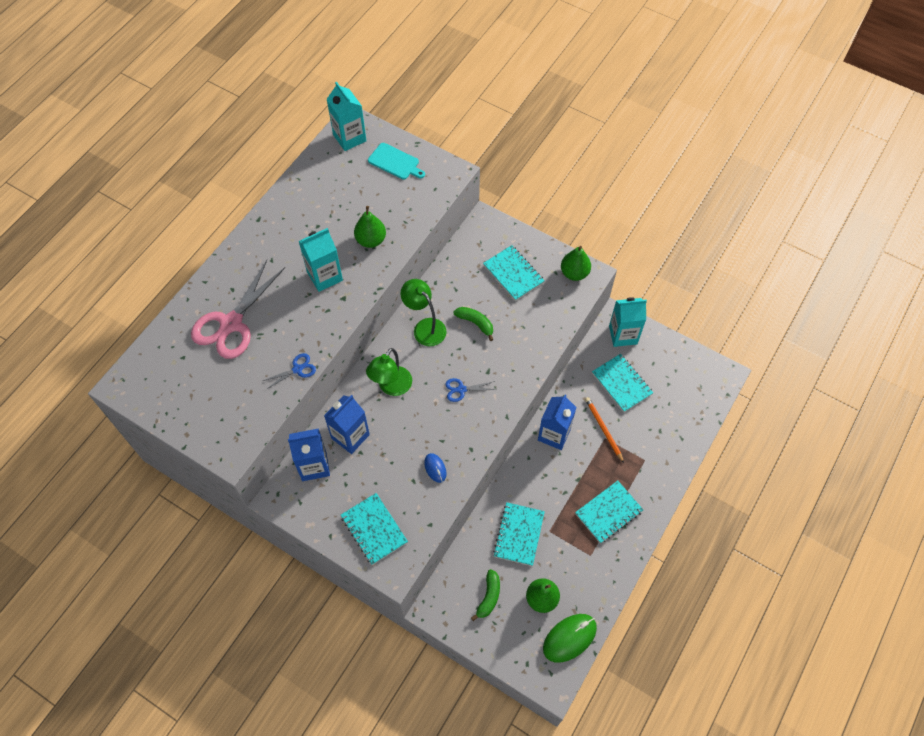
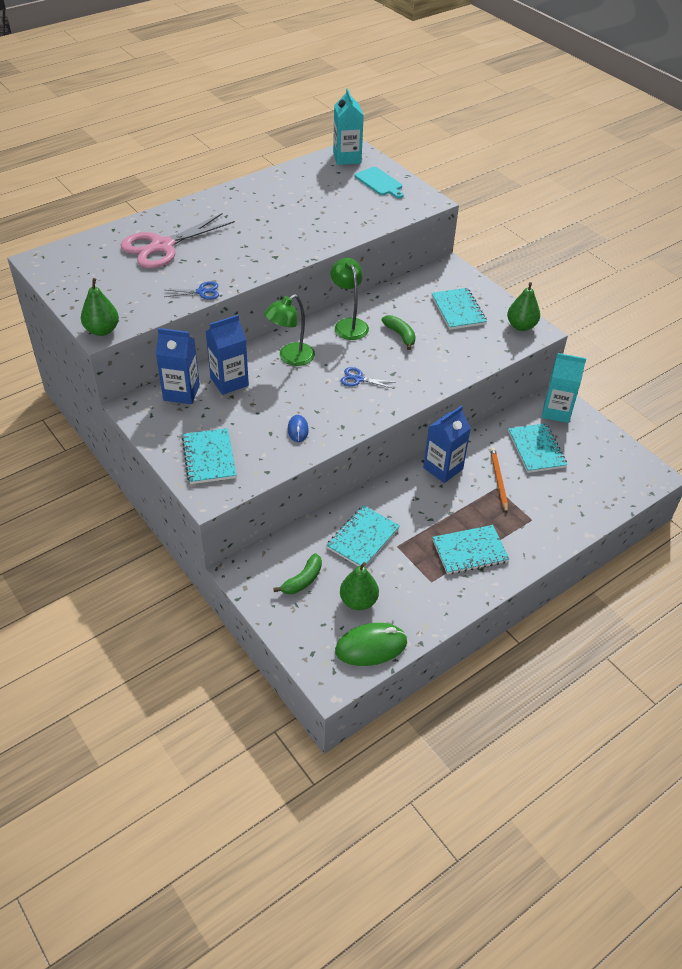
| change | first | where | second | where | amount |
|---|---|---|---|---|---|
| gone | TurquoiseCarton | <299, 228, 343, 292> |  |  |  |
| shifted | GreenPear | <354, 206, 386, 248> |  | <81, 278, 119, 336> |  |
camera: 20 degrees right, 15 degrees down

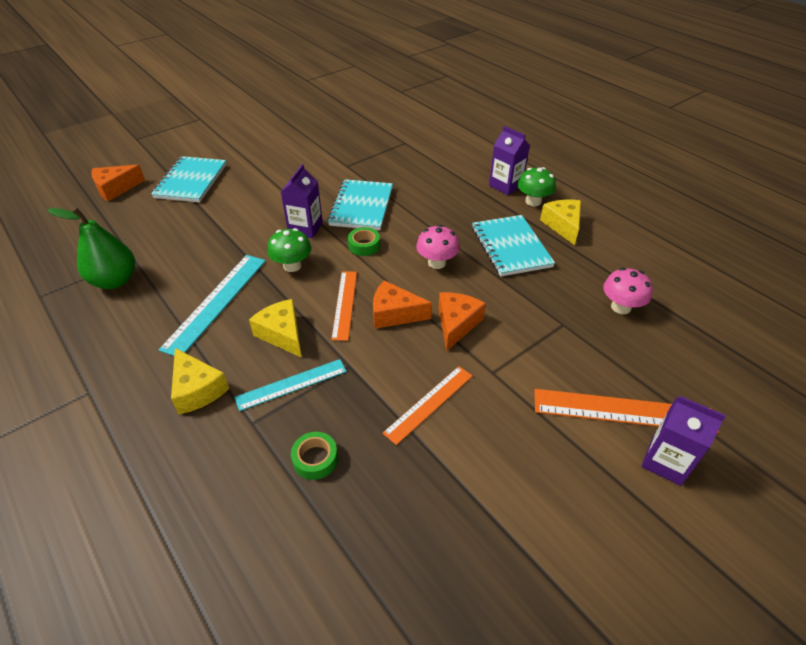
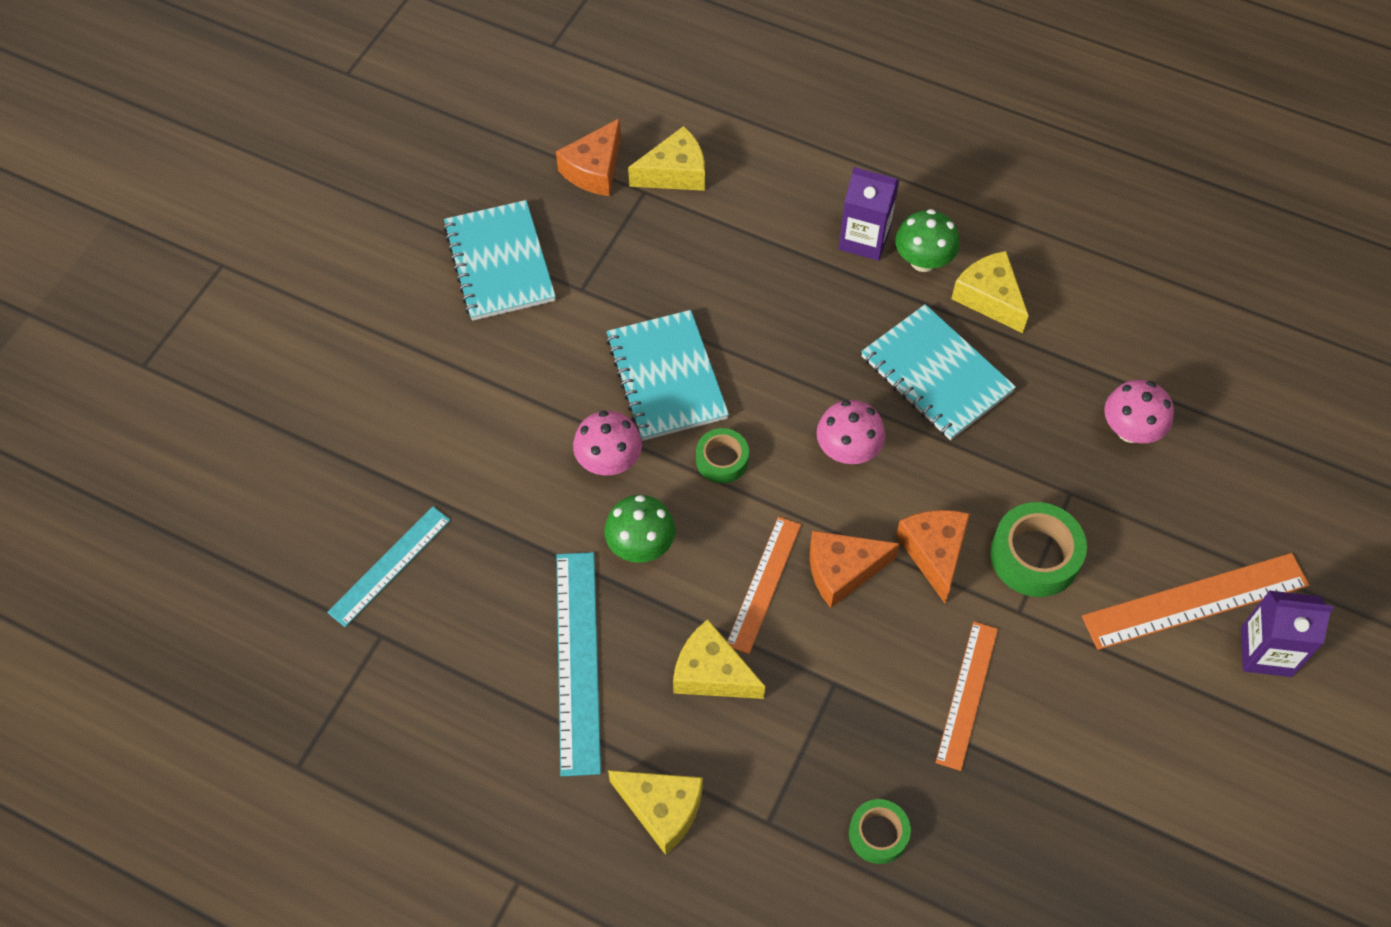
| change | first | where | second | where | amount |
|---|---|---|---|---|---|
| gone | GreenPear | <47, 207, 135, 289> |  |  |  |
| new |  |  | YellowCheese | <628, 126, 705, 191> |  |
| new |  |  | GreenTape | <990, 502, 1087, 597> |  |
| shifted | OrangeCheese | <91, 165, 145, 201> |  | <556, 118, 621, 196> |  |
| shifted | TurquoiseNotebook | <151, 156, 227, 202> |  | <443, 200, 556, 321> |  |
| shifted | TurquoiseRuler | <234, 359, 347, 411> |  | <327, 506, 451, 627> |  |
| swapped | PurpleCarton | <281, 164, 323, 239> | PinkMushroom | <573, 411, 642, 476> |  |
| rotated | OrangeRuler | <331, 271, 357, 341> |  | <727, 517, 801, 654> | 45 degrees clockwise |
camera: 25 degrees left, 15 degrees up

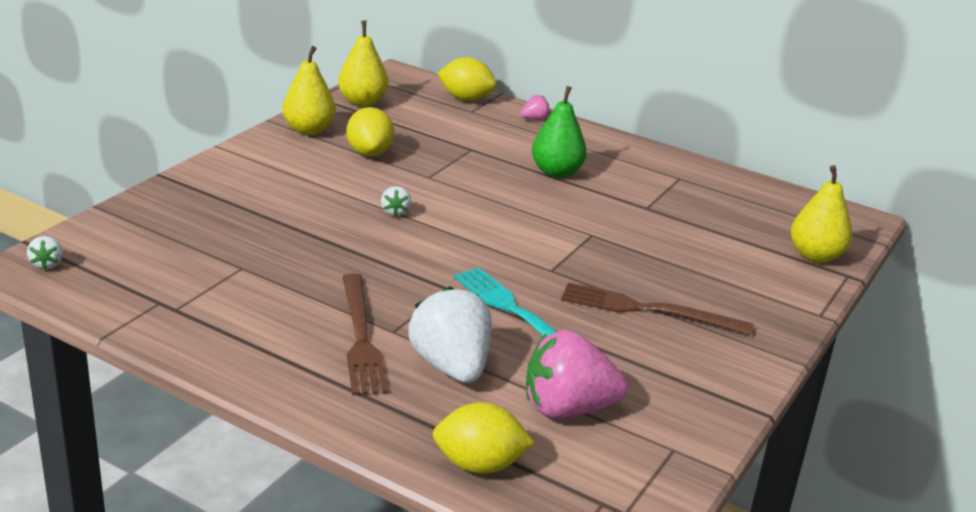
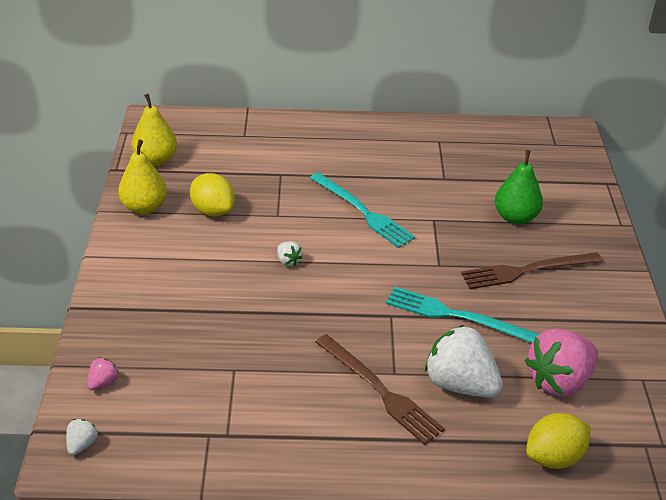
| change | first | where | second | where | amount |
|---|---|---|---|---|---|
| gone | YellowLemon | <437, 57, 497, 101> |  |  |  |
| gone | YellowPear | <791, 165, 853, 263> |  |  |  |
| new |  |  | TurquoiseFork | <310, 172, 415, 248> |  |
| shifted | PinkStrawberry | <520, 95, 550, 120> |  | <87, 357, 119, 390> |  |
| shifted | GreenPear | <532, 86, 587, 178> |  | <495, 150, 543, 224> |  |
| rotated | WhiteStrawberry | <27, 236, 63, 269> |  | <66, 419, 98, 455> | 120 degrees counterclockwise |
camera: 30 degrees left, 10 degrees up

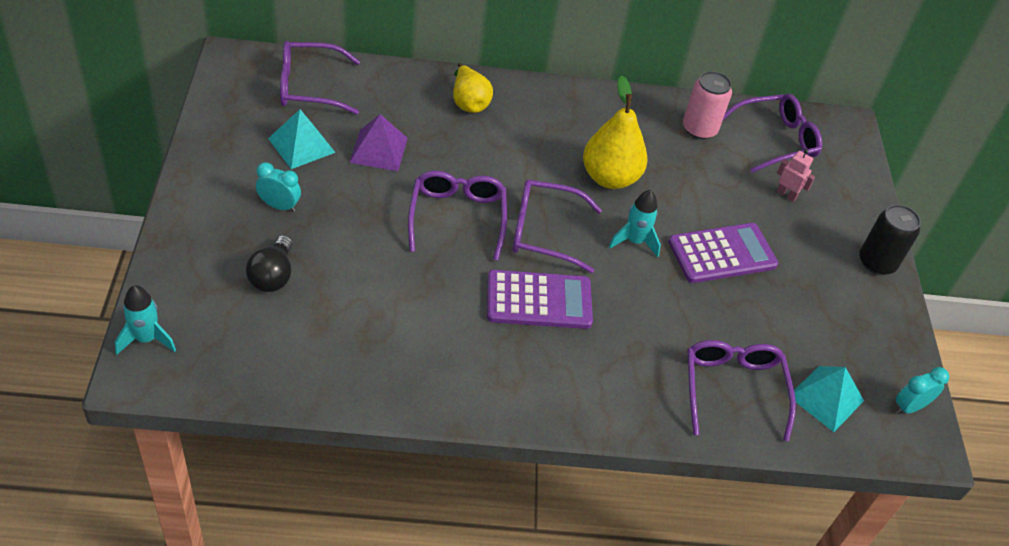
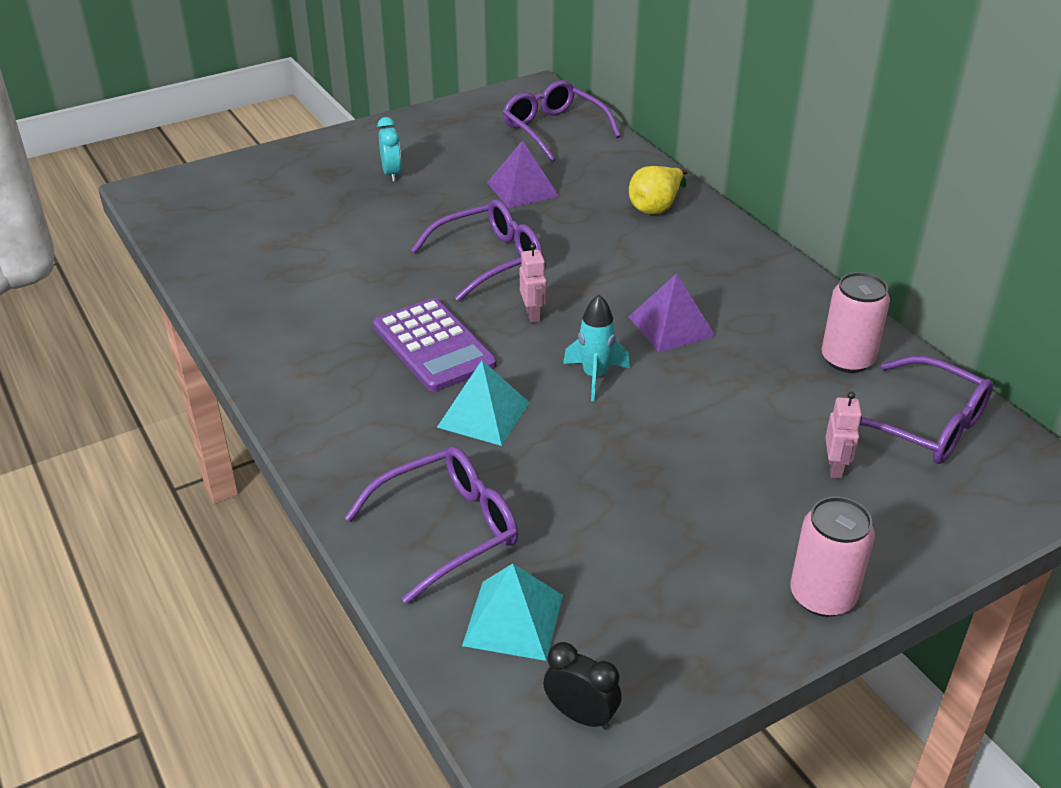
| change | first | where | second | where | amount |
|---|---|---|---|---|---|
| gone | TurquoiseRocket | <115, 285, 176, 355> |  |  |  |
| gone | BlackLightBulb | <246, 235, 292, 292> |  |  |  |
| gone | PurpleCalculator | <668, 223, 778, 283> |  |  |  |
| shifted | TurquoisePyramid | <268, 109, 336, 169> |  | <437, 360, 530, 446> |  |
| swapped | PurpleGlasses | <512, 180, 602, 273> | PinkRobot | <520, 243, 547, 323> |  |
| swapped | YellowPear | <583, 75, 648, 189> | PurplePyramid | <628, 273, 716, 352> |  |
| repainted | BlackCan | <859, 204, 921, 275> | PinkCan | <790, 496, 875, 617> |  |
| repainted | TurquoiseClock | <895, 367, 949, 414> | BlackClock | <543, 642, 621, 730> |  |
camera: 65 degrees right, 10 degrees down

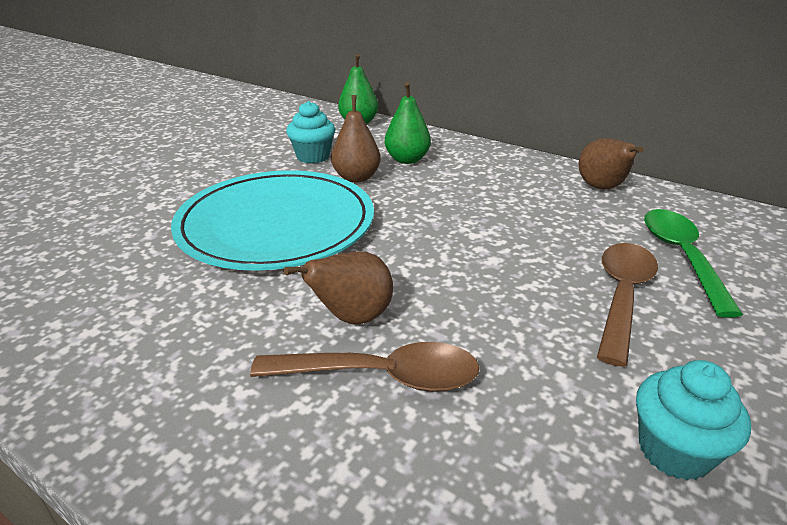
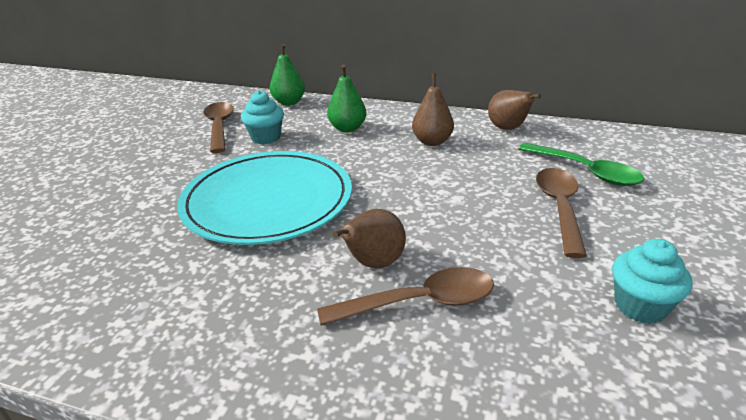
| change | first | where | second | where | amount |
|---|---|---|---|---|---|
| new |  |  | BrownSpoon | <203, 102, 234, 153> |  |
| shifted | BrownPear | <331, 95, 381, 183> |  | <412, 73, 454, 146> |  |
| rotated | GreenSpoon | <644, 209, 743, 318> |  | <518, 143, 645, 186> | 150 degrees clockwise |
camera: 15 degrees left, 0 degrees up

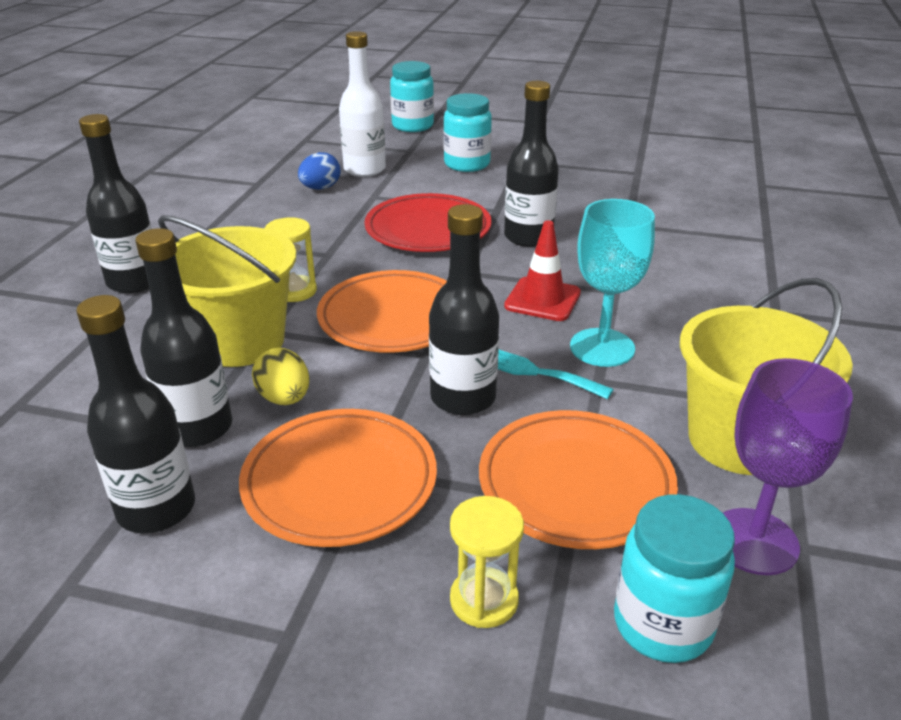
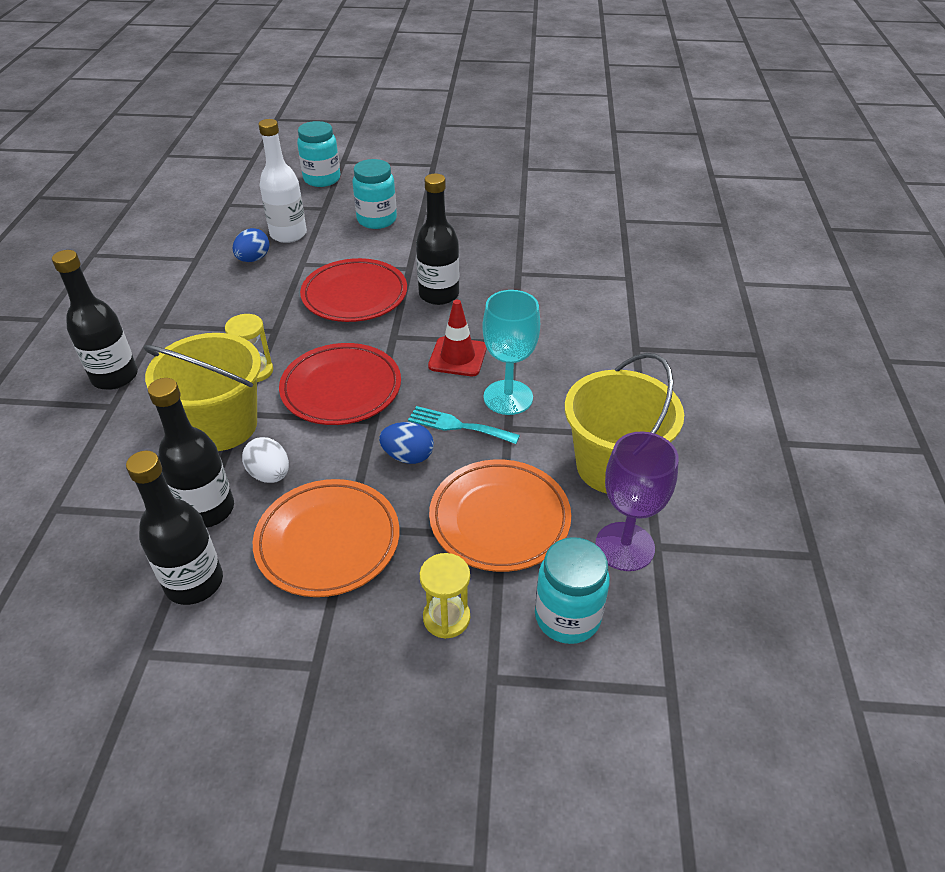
| change | first | where | second | where | amount |
|---|---|---|---|---|---|
| swapped | BlackBottle | <429, 204, 499, 415> | BlueEgg | <379, 422, 434, 464> |  |
| repainted | YellowEgg | <252, 348, 309, 405> | WhiteEgg | <242, 437, 289, 483> |  |
| repainted | OrangePlate | <317, 270, 447, 353> | RedPlate | <279, 343, 401, 425> |  |
camera: 10 degrees left, 10 degrees up

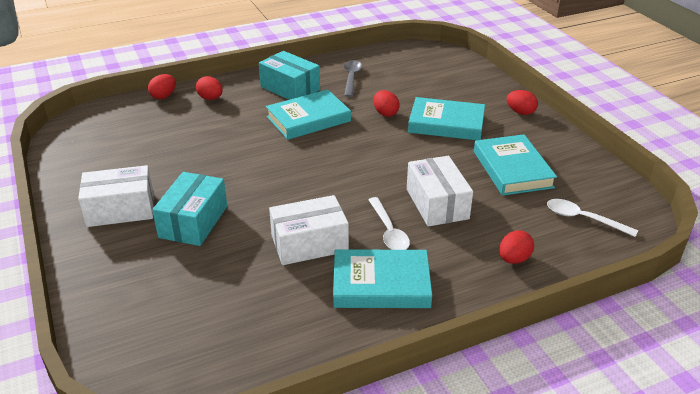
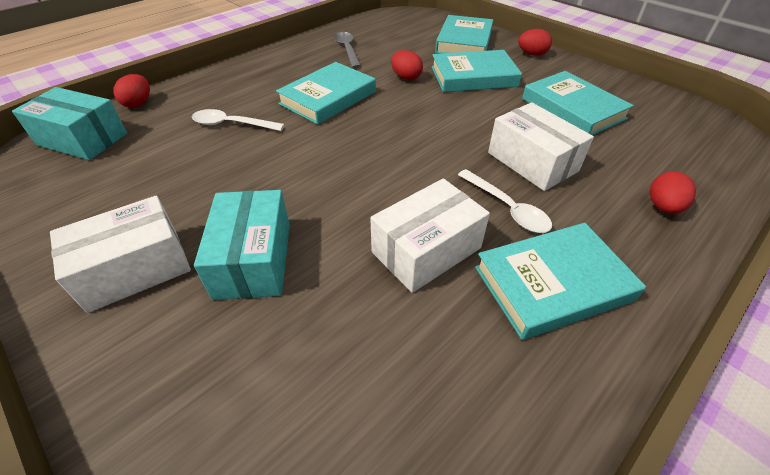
| change | first | where | second | where | amount |
|---|---|---|---|---|---|
| gone | RedEgg | <196, 76, 223, 100> |  |  |  |
| new |  |  | TurquoiseBook | <435, 15, 493, 54> |  |
| shifted | TurquoiseBox | <259, 51, 320, 100> |  | <12, 87, 127, 160> |  |
| shifted | WhiteSpoon | <547, 199, 638, 237> |  | <192, 109, 284, 131> |  |
camera: 20 degrees left, 10 degrees up

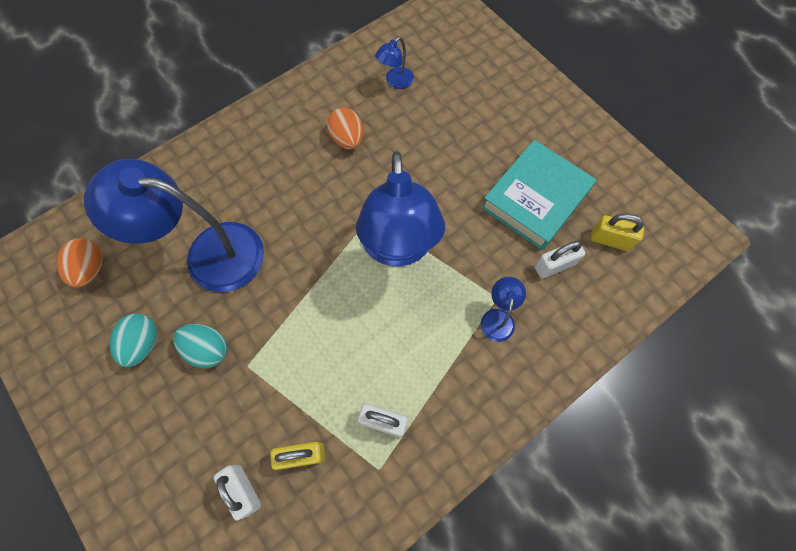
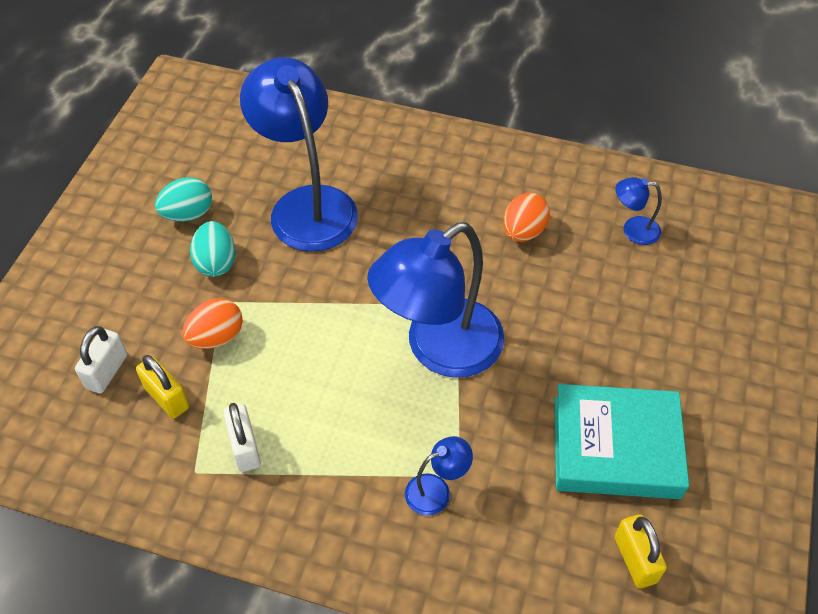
| change | first | where | second | where | amount |
|---|---|---|---|---|---|
| gone | WhitePadlock | <535, 241, 585, 279> |  |  |  |
| shifted | OrangeEgg | <57, 238, 103, 288> |  | <183, 298, 243, 349> |  |
camera: 55 degrees right, 15 degrees down

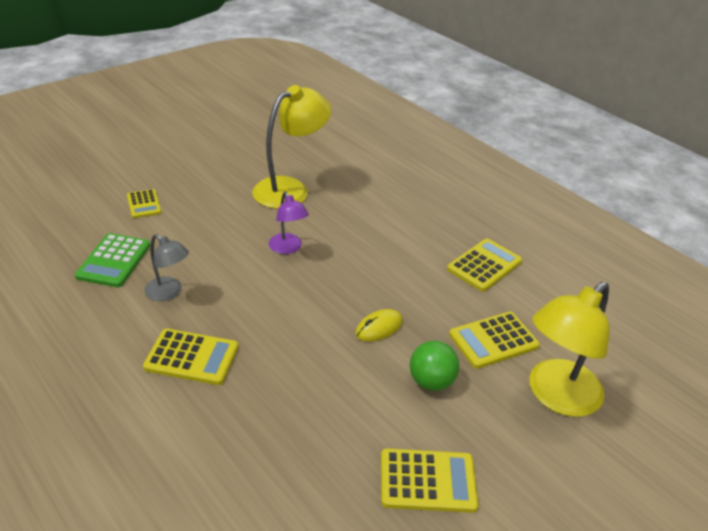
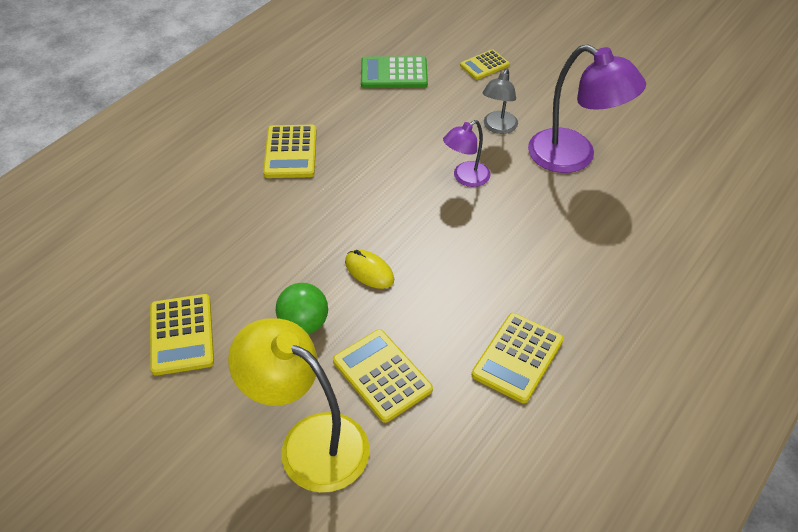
| change | first | where | second | where | amount |
|---|---|---|---|---|---|
| shifted | GreyLamp | <145, 234, 189, 301> |  | <482, 69, 518, 134> |  |
| repainted | YellowLamp | <252, 85, 331, 209> | PurpleLamp | <528, 44, 646, 173> |  |
| rotated | YellowCalculator | <447, 239, 522, 292> |  | <472, 313, 564, 403> | 90 degrees clockwise |
camera: 80 degrees right, 10 degrees up

